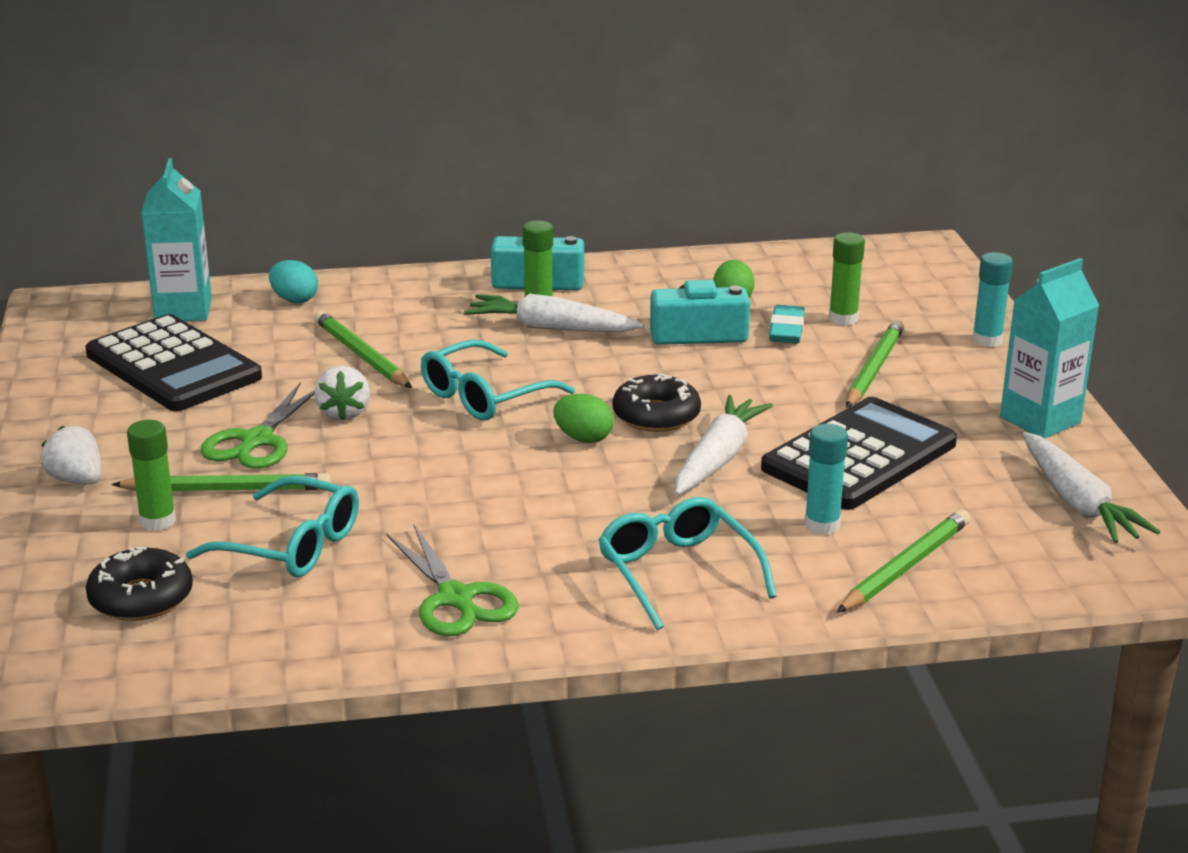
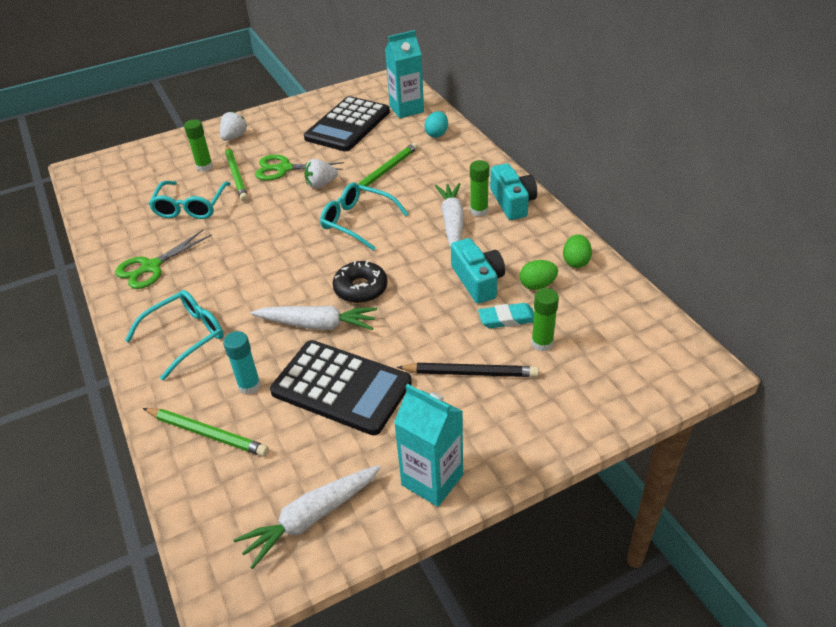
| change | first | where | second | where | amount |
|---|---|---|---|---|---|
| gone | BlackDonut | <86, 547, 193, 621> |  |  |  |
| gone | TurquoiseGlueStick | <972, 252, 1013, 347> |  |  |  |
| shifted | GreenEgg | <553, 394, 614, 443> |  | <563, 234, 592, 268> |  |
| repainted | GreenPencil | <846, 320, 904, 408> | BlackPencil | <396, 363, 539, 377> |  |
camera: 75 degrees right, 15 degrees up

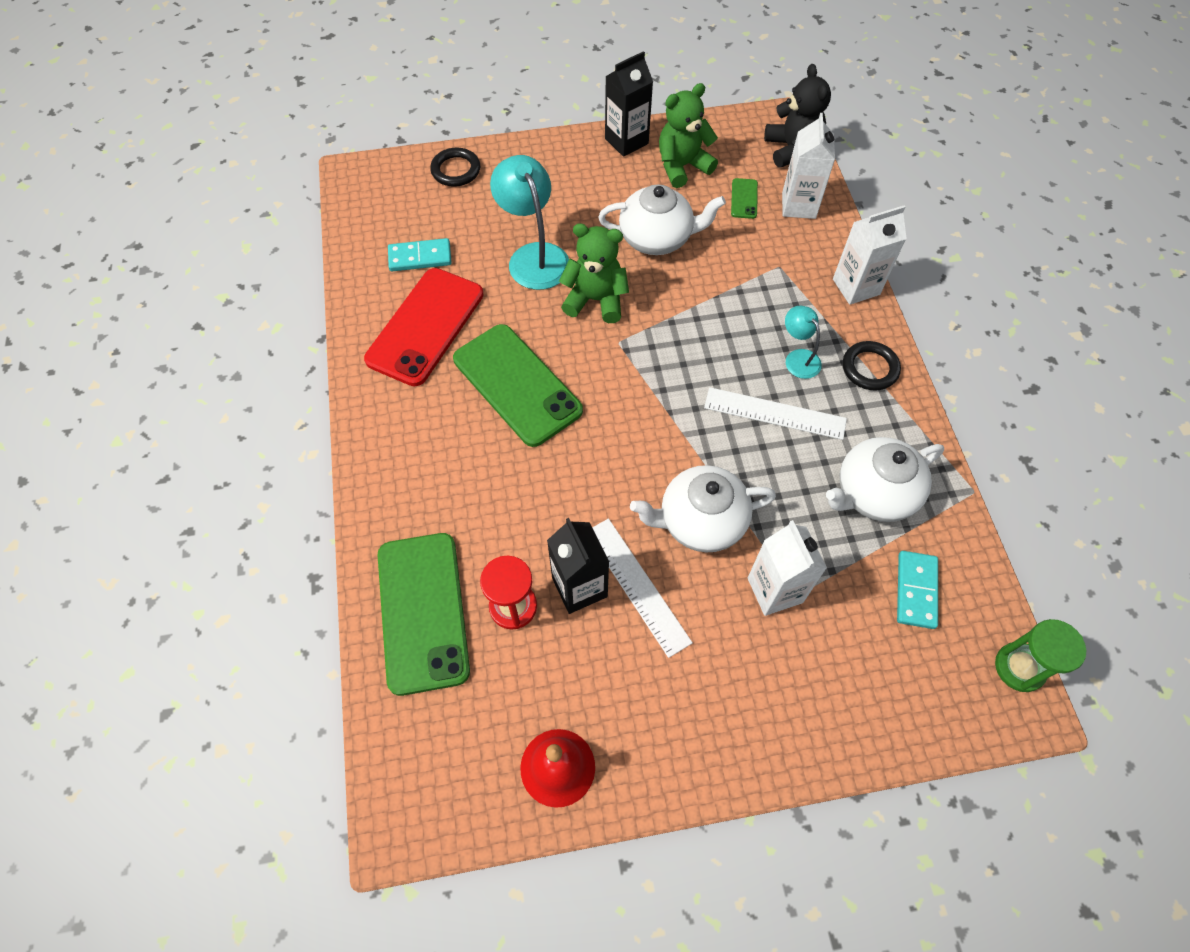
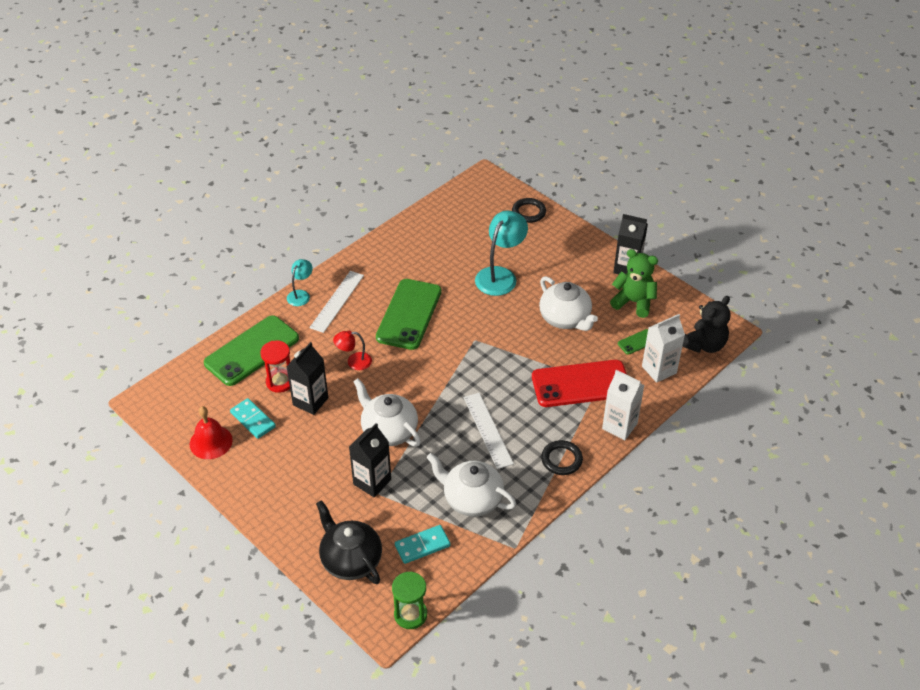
| change | first | where | second | where | amount |
|---|---|---|---|---|---|
| gone | GreenTeddyBear | <559, 223, 629, 323> |  |  |  |
| new |  |  | BlackTeapot | <316, 500, 382, 584> |  |
| new |  |  | RedLamp | <333, 331, 372, 370> |  |
| shifted | RedPhone | <364, 268, 484, 386> |  | <532, 360, 627, 407> |  |
| shifted | TurquoiseDomino | <388, 238, 452, 271> |  | <230, 398, 276, 439> |  |
| shifted | WhiteRuler | <592, 519, 693, 658> |  | <309, 271, 364, 333> |  |
| shifted | TurquoiseLamp | <785, 306, 822, 379> |  | <287, 259, 313, 306> |  |
| repainted | WhiteCarton | <748, 520, 827, 616> | BlackCarton | <349, 423, 391, 497> |  |
camera: 55 degrees right, 15 degrees down

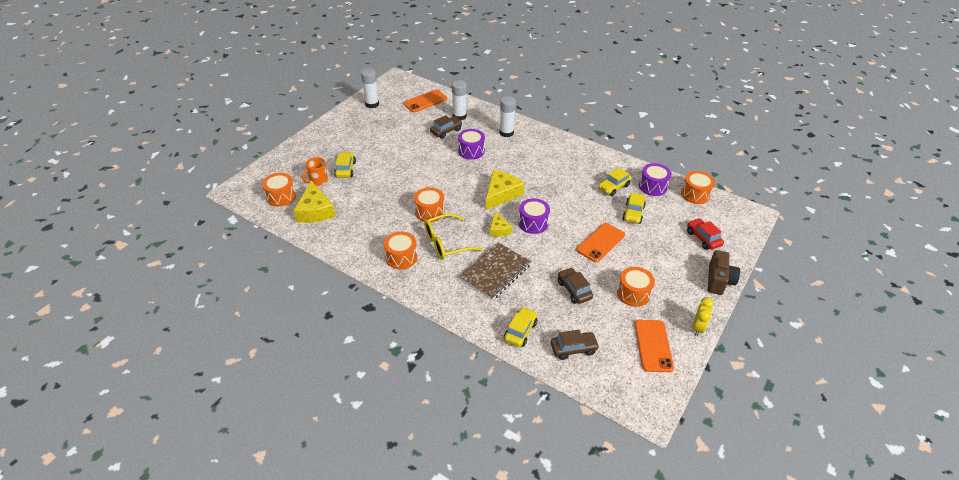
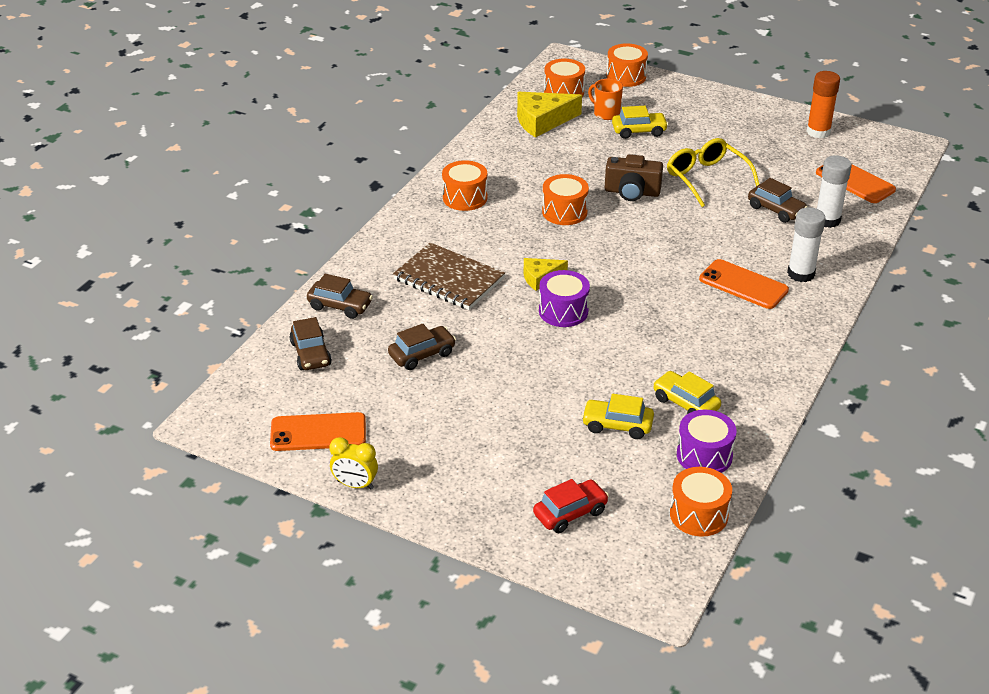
| change | first | where | second | where | amount |
|---|---|---|---|---|---|
| gone | PurpleDrum | <458, 129, 485, 160> |  |  |  |
| gone | YellowCheese | <486, 170, 524, 210> |  |  |  |
| shifted | YellowGlasses | <424, 213, 483, 260> |  | <667, 138, 759, 207> |  |
| shifted | OrangePhone | <576, 223, 625, 262> |  | <699, 259, 789, 309> |  |
| shifted | OrangeDrum | <617, 267, 655, 307> |  | <607, 43, 648, 87> |  |
| shifted | BrownCamera | <708, 250, 740, 295> |  | <605, 154, 663, 201> |  |
| repainted | WhiteGlueStick | <361, 68, 379, 108> | OrangeGlueStick | <806, 71, 840, 138> |  |
| repainted | YellowCar | <504, 307, 538, 347> | BrownCar | <307, 274, 373, 319> |  |
camera: 85 degrees right, 5 degrees down

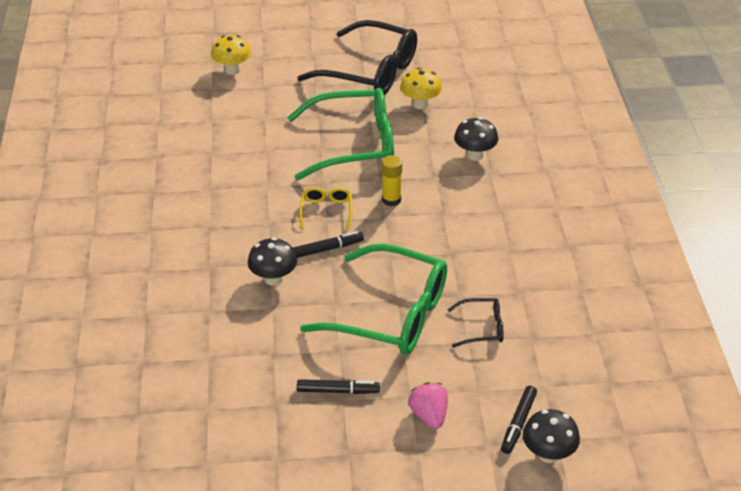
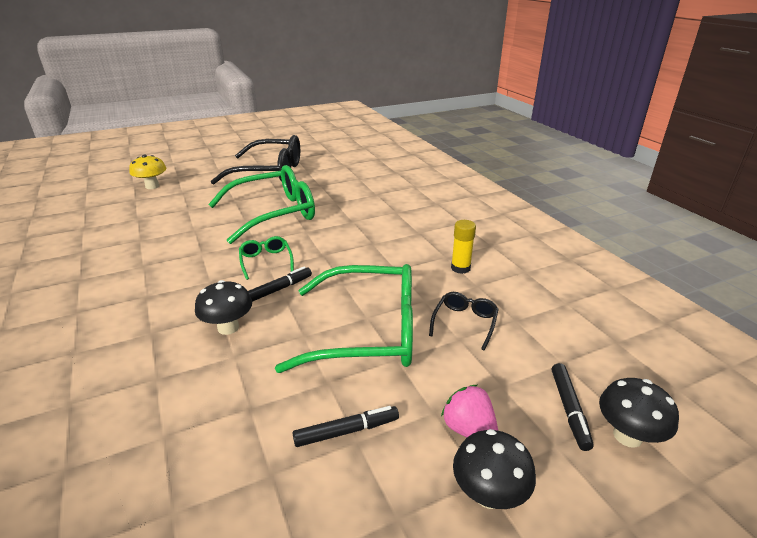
| change | first | where | second | where | amount |
|---|---|---|---|---|---|
| gone | YellowMushroom | <400, 67, 442, 109> |  |  |  |
| shifted | YellowGlueStick | <382, 155, 402, 207> |  | <451, 220, 476, 274> |  |
| shifted | BlackMushroom | <454, 117, 498, 161> |  | <453, 429, 536, 509> |  |
| repainted | YellowGlasses | <299, 187, 352, 231> | GreenGlasses | <239, 236, 294, 280> |  |
| rotated | BlackGlasses | <448, 298, 504, 348> |  | <429, 292, 499, 350> | 45 degrees counterclockwise |
camera: 20 degrees left, 10 degrees down

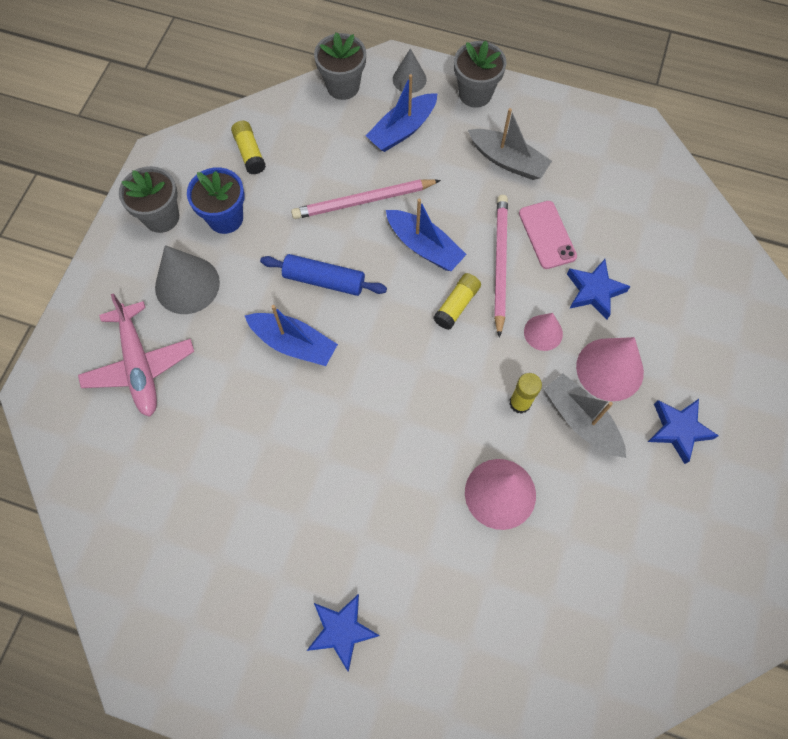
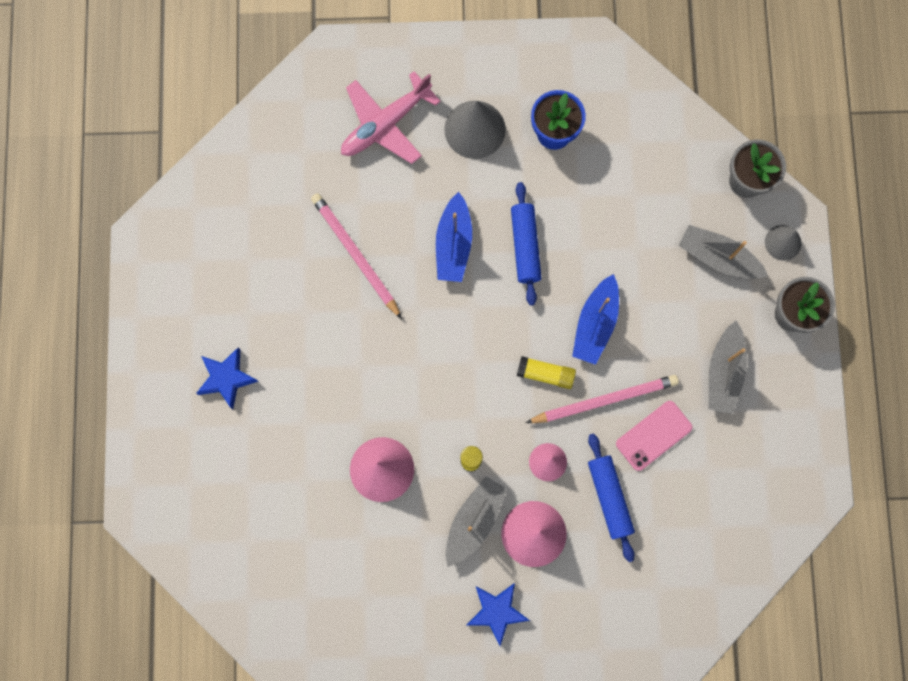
| change | first | where | second | where | amount |
|---|---|---|---|---|---|
| gone | GreyFlowerPot | <119, 166, 179, 233> |  |  |  |
| gone | YellowGlueStick | <231, 121, 266, 174> |  |  |  |
| shifted | PinkPencil | <291, 179, 441, 219> |  | <311, 193, 402, 319> |  |
| swapped | BlueStar | <567, 259, 631, 319> | BlueRollingPin | <588, 433, 635, 562> |  |
| repainted | BlueBoat | <365, 74, 438, 152> | GreyBoat | <679, 225, 768, 279> |  |
camera: 70 degrees right, 10 degrees up

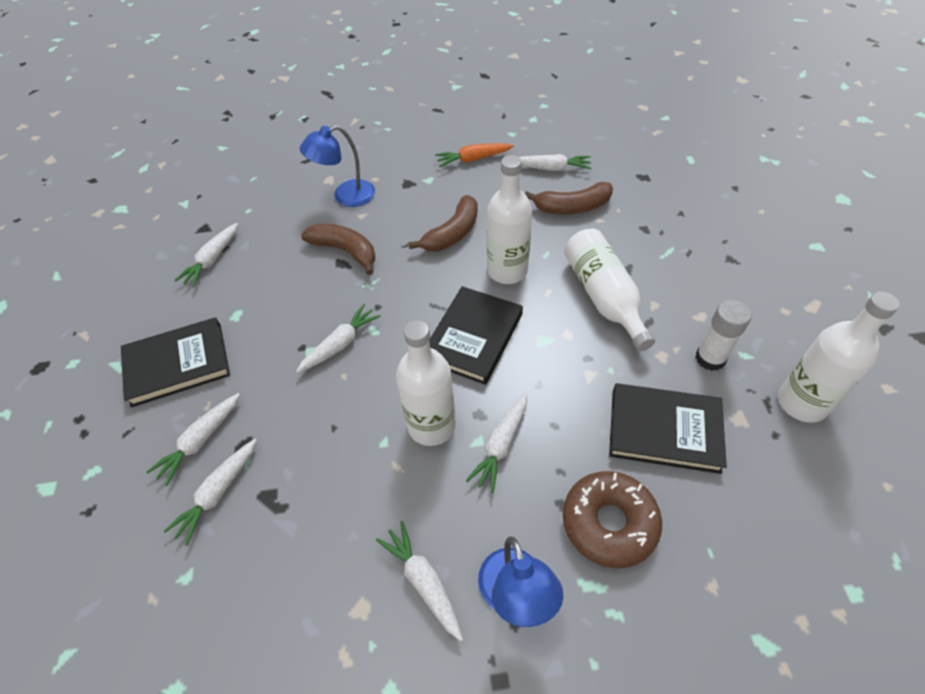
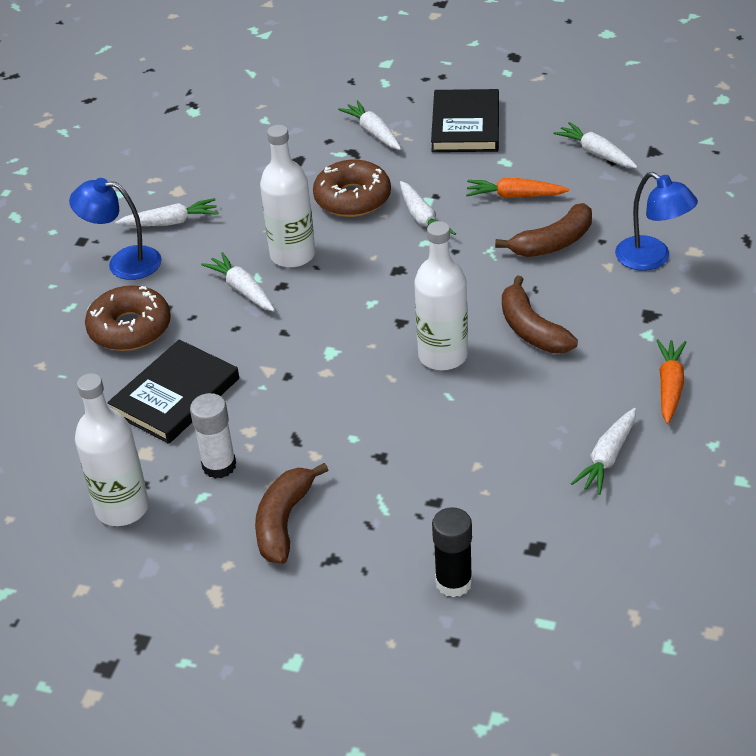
| change | first | where | second | where | amount |
|---|---|---|---|---|---|
| gone | WhiteCarrot | <164, 439, 257, 546> |  |  |  |
| gone | BlackBook | <429, 286, 523, 385> |  |  |  |
| gone | WhiteBottle | <564, 229, 655, 351> |  |  |  |
| new |  |  | BrownDonut | <313, 160, 391, 217> |  |
| new |  |  | BlackGlueStick | <432, 507, 473, 597> |  |
| new |  |  | OrangeCarrot | <466, 178, 569, 198> |  |
| shifted | BrownBanana | <525, 182, 613, 214> |  | <255, 463, 328, 564> |  |
| rotated | BlueLamp | <300, 125, 375, 207> |  | <615, 172, 698, 271> | 135 degrees clockwise |
camera: 115 degrees right, 10 degrees down

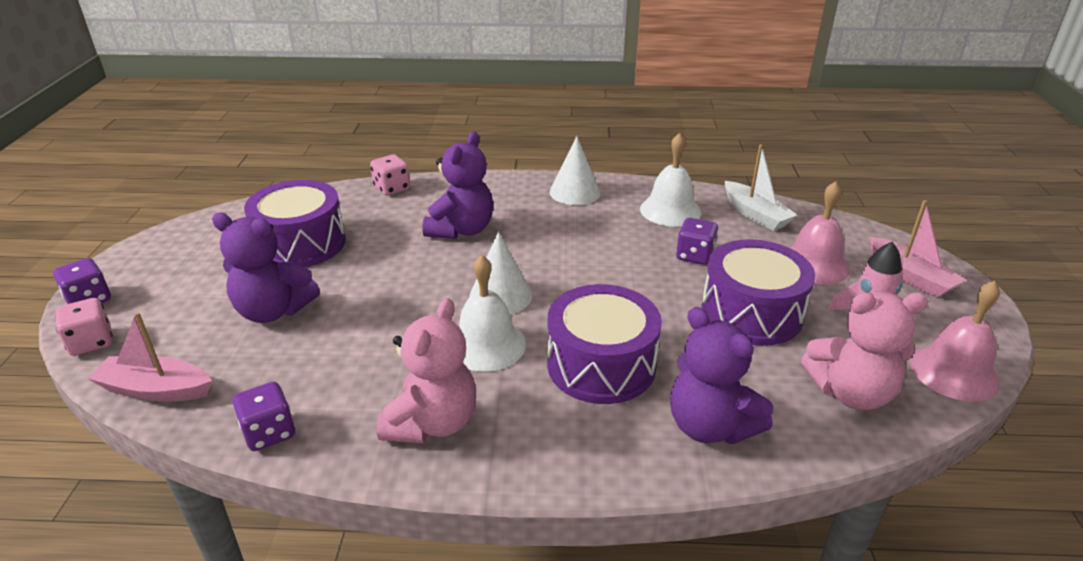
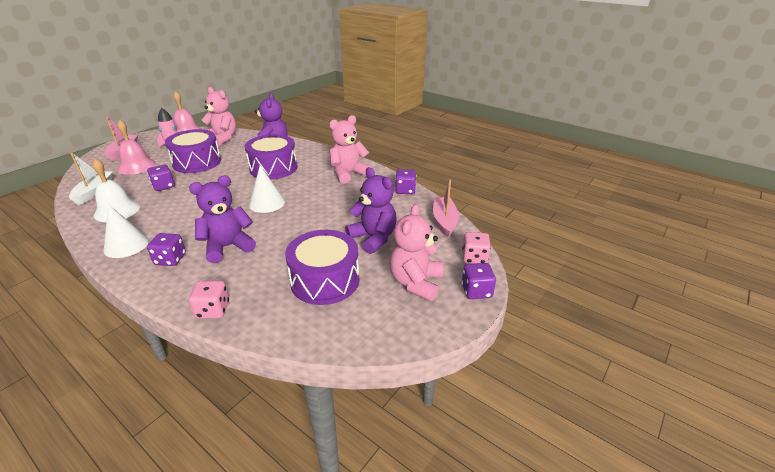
| change | first | where | second | where | amount |
|---|---|---|---|---|---|
| gone | WhiteBell | <459, 255, 526, 372> |  |  |  |
| new |  |  | PurpleDice | <147, 233, 186, 266> |  |
| new |  |  | PinkTeddyBear | <389, 204, 443, 301> |  |
| rotated | PinkBoat | <87, 312, 212, 402> |  | <433, 180, 459, 237> | 135 degrees counterclockwise |
camera: 145 degrees left, 0 degrees up

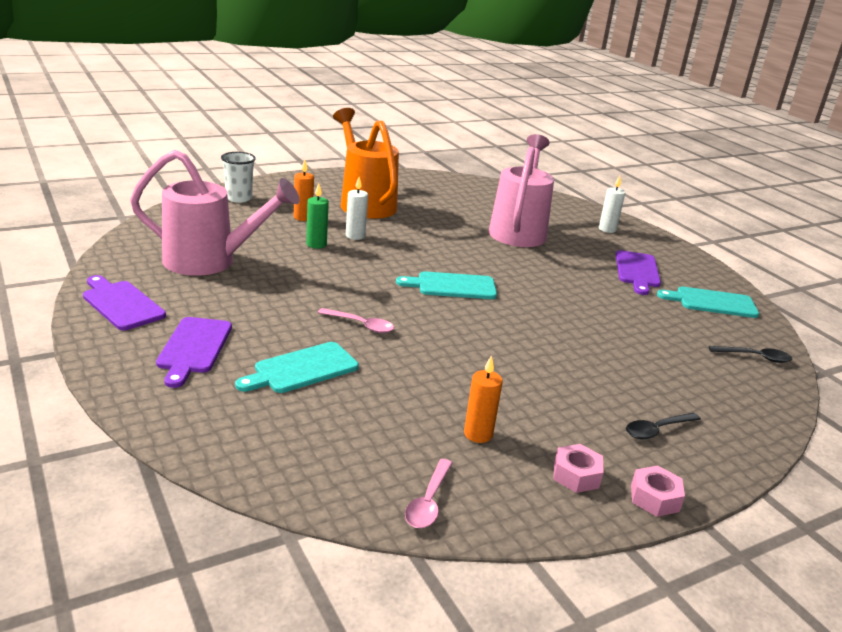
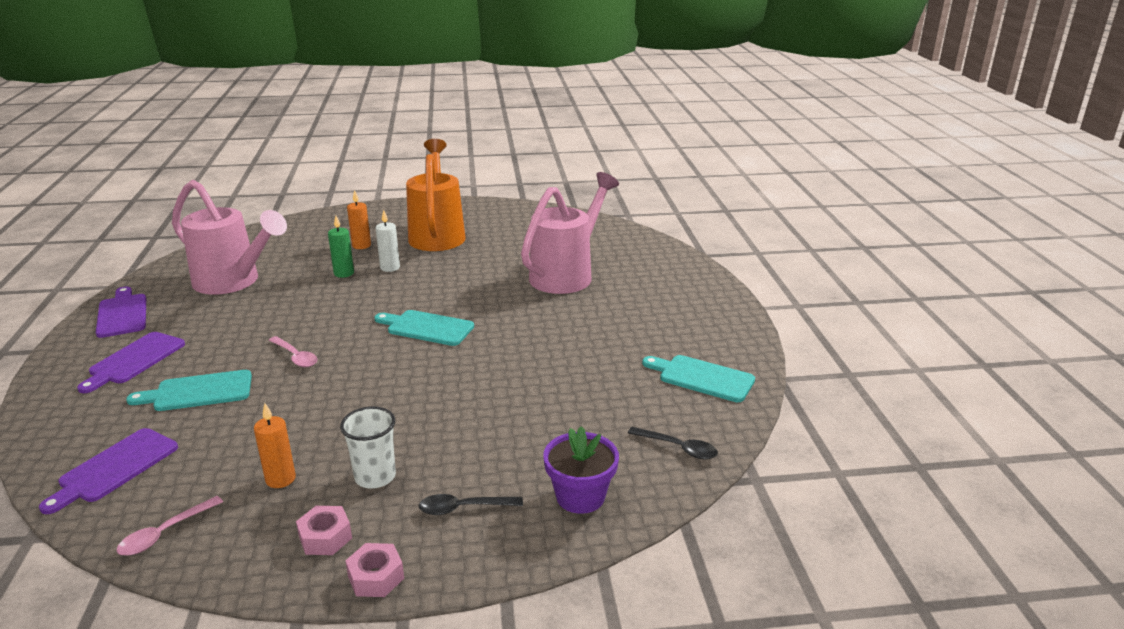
| change | first | where | second | where | amount |
|---|---|---|---|---|---|
| gone | WhiteCandle | <599, 176, 625, 233> |  |  |  |
| new |  |  | PurpleFlowerPot | <543, 426, 619, 514> |  |
| shifted | WhiteCup | <221, 152, 256, 203> |  | <340, 407, 396, 488> |  |
| shifted | PurpleCuttingBoard | <616, 250, 661, 295> |  | <39, 428, 178, 514> |  |
camera: 25 degrees right, 0 degrees up

